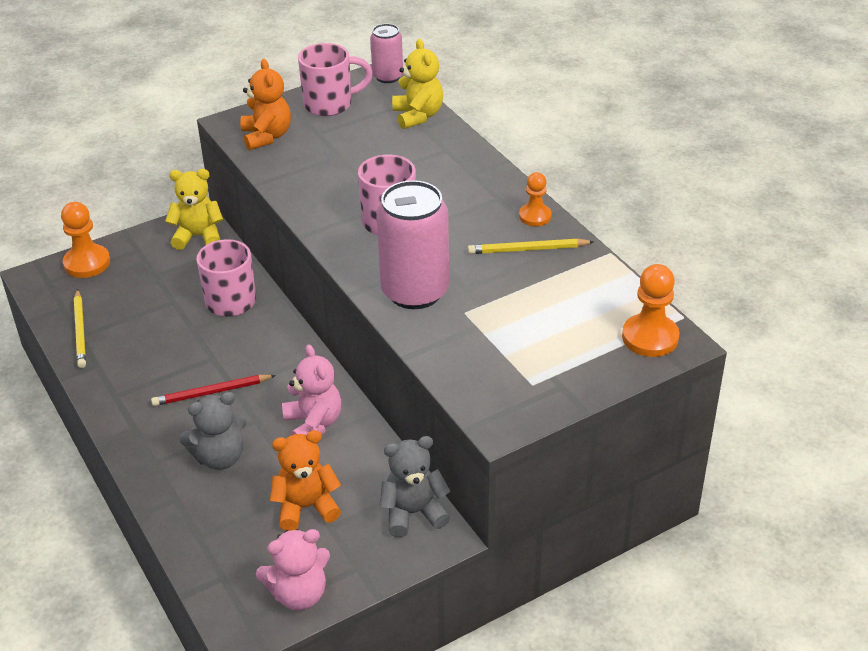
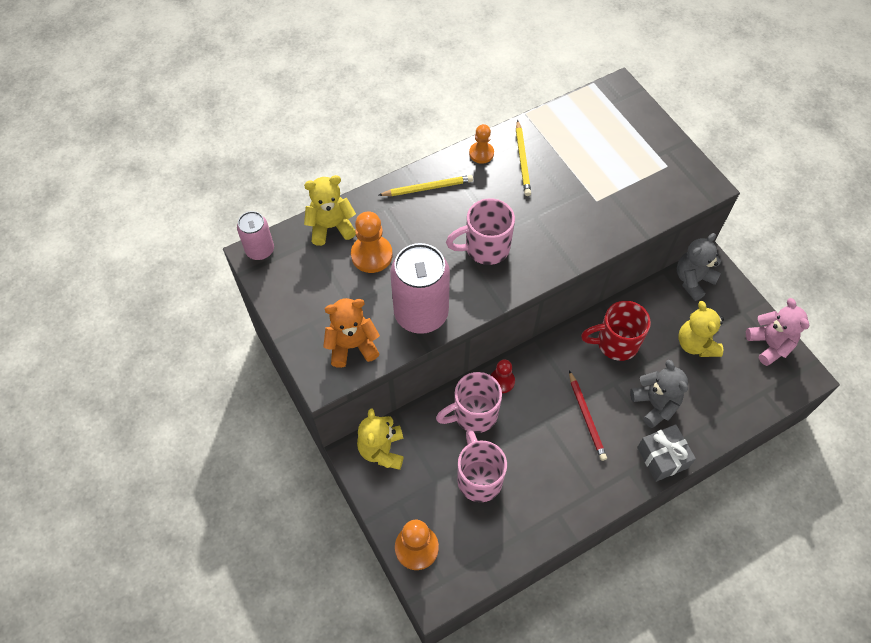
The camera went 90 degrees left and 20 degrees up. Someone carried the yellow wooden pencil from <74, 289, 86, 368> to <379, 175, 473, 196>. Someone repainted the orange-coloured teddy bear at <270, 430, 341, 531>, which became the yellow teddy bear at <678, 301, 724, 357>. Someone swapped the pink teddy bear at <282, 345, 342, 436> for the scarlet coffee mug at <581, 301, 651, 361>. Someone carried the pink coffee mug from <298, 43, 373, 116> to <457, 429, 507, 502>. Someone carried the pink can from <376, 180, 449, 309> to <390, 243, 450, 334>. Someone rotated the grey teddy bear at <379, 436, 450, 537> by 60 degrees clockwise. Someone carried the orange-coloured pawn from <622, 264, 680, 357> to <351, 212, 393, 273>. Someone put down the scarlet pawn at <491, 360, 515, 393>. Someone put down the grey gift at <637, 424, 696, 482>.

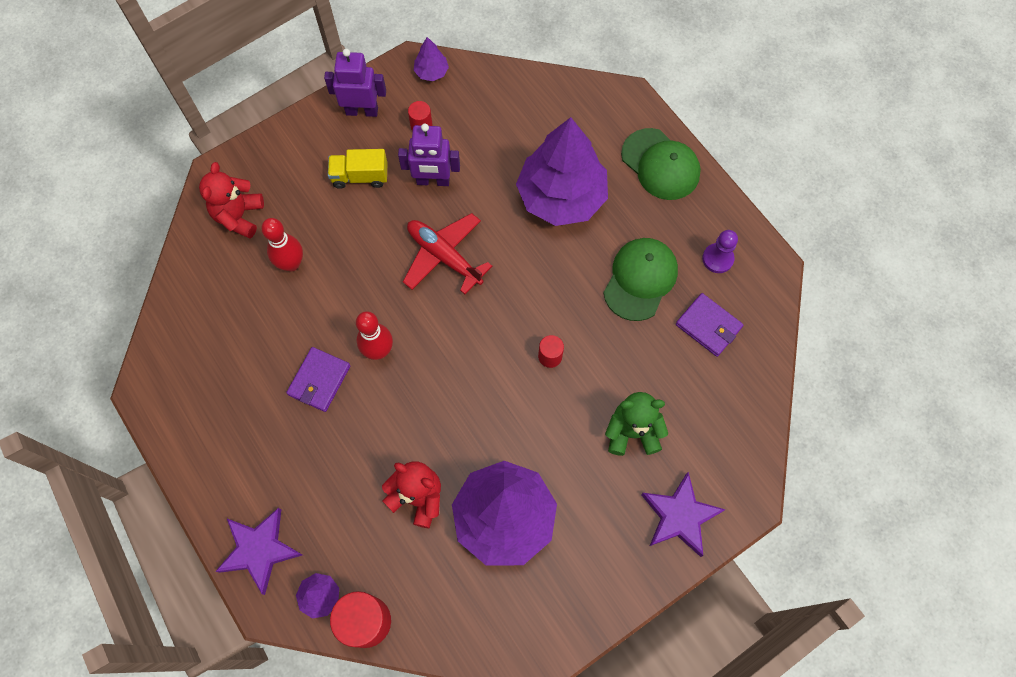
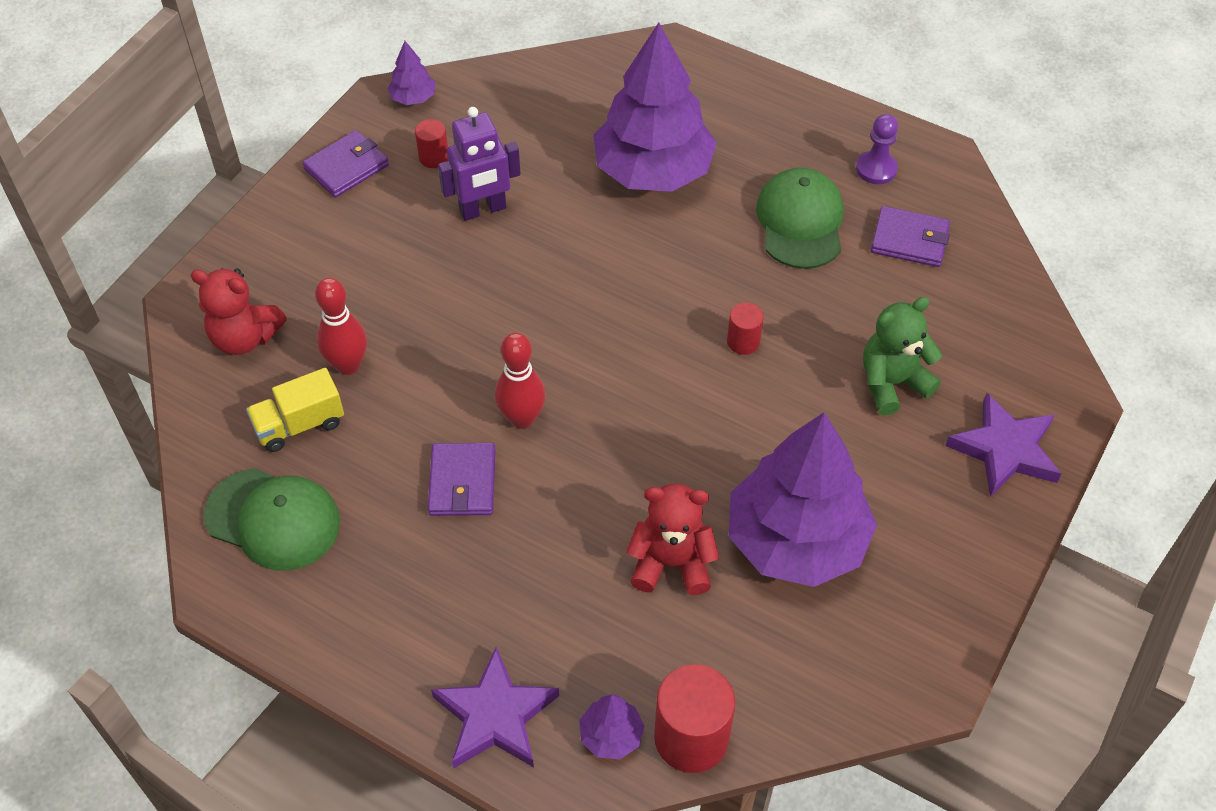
The camera went 25 degrees left and 15 degrees down. Someone rotated the scarlet teddy bear at <199, 162, 264, 238> by 60 degrees counterclockwise. Someone swapped the violet robot at <324, 49, 386, 117> for the violet card wallet at <303, 130, 389, 198>. Someone carried the yellow toy truck from <328, 149, 387, 189> to <246, 368, 344, 452>. Someone took away the scarlet toy plane at <403, 213, 492, 294>. Someone carried the leaf-green cap from <621, 128, 701, 200> to <204, 468, 340, 571>.

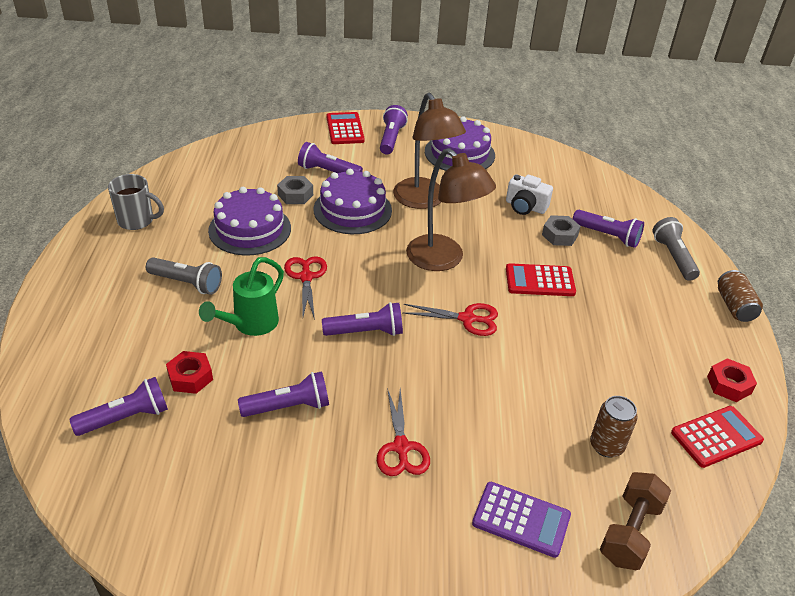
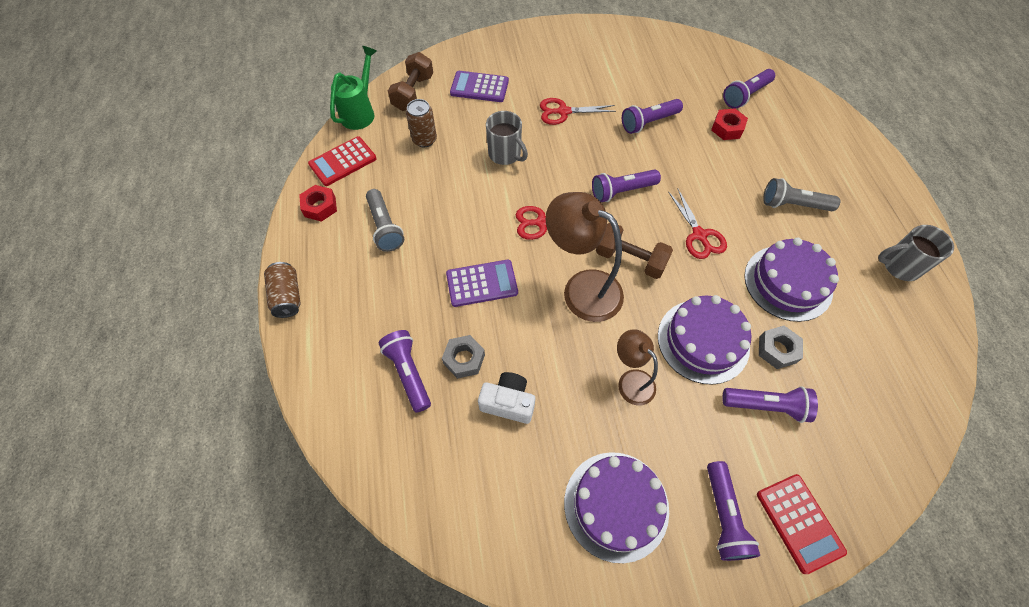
The camera went 170 degrees right and 20 degrees up. Someone carried the leaf-green watering can from <199, 257, 284, 336> to <330, 46, 377, 130>. Someone rotated the scarlet pair of scissors at <377, 388, 430, 476> by 75 degrees counterclockwise. Someone scaled the russet desk lamp at <393, 93, 466, 209> by 0.58. Someone repainted the scarlet pocket calculator at <506, 263, 576, 296>, which became the violet pocket calculator at <446, 260, 518, 307>. Someone rotated the violet pocket torch at <573, 210, 644, 248> by 45 degrees clockwise. Someone carried the grey pocket torch from <652, 217, 700, 281> to <366, 189, 404, 252>. Someone put down the grey coffee mug at <486, 111, 528, 165>. Someone put down the russet free weight at <596, 223, 673, 279>.

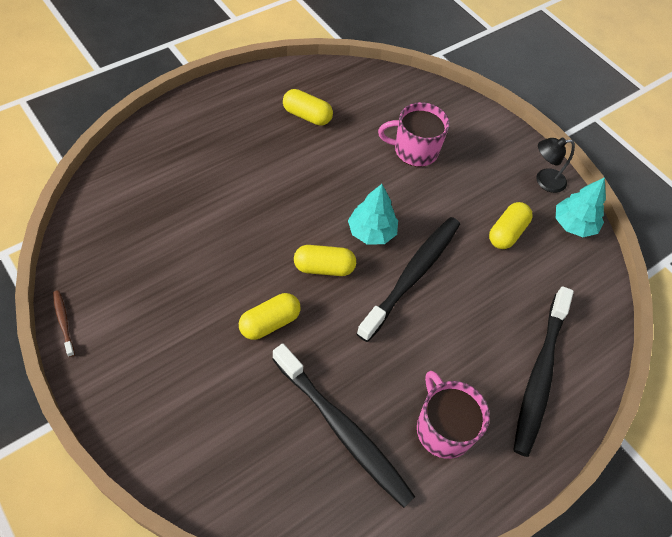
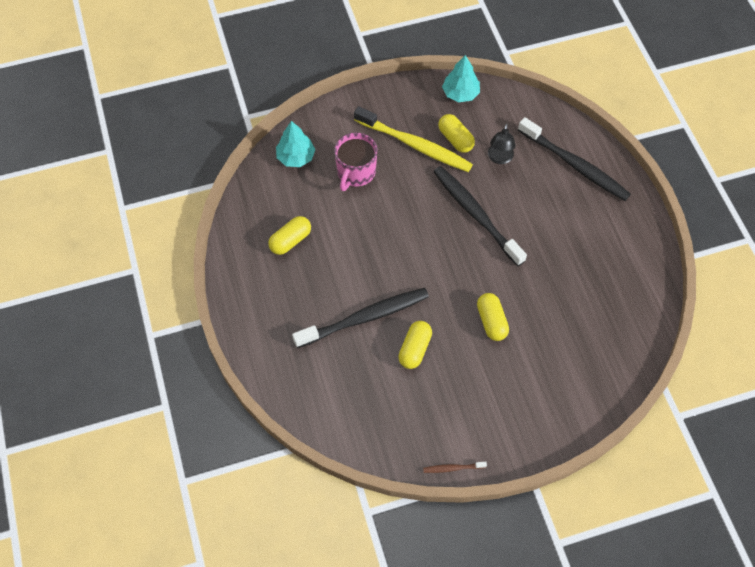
The camera went 65 degrees left and 5 degrees up. Someone carried the ebony dental brush from <272, 343, 415, 508> to <292, 288, 429, 348>. Someone carried the yellow pill shape from <294, 245, 356, 276> to <398, 321, 432, 369>. Someone carried the teal fir tree from <348, 184, 398, 244> to <276, 121, 316, 167>. Someone took away the pink coffee mug at <417, 371, 490, 459>. Someone carried the ebony desk lamp from <536, 137, 575, 193> to <488, 124, 516, 164>. Someone put down the yellow dental brush at <354, 106, 473, 172>.

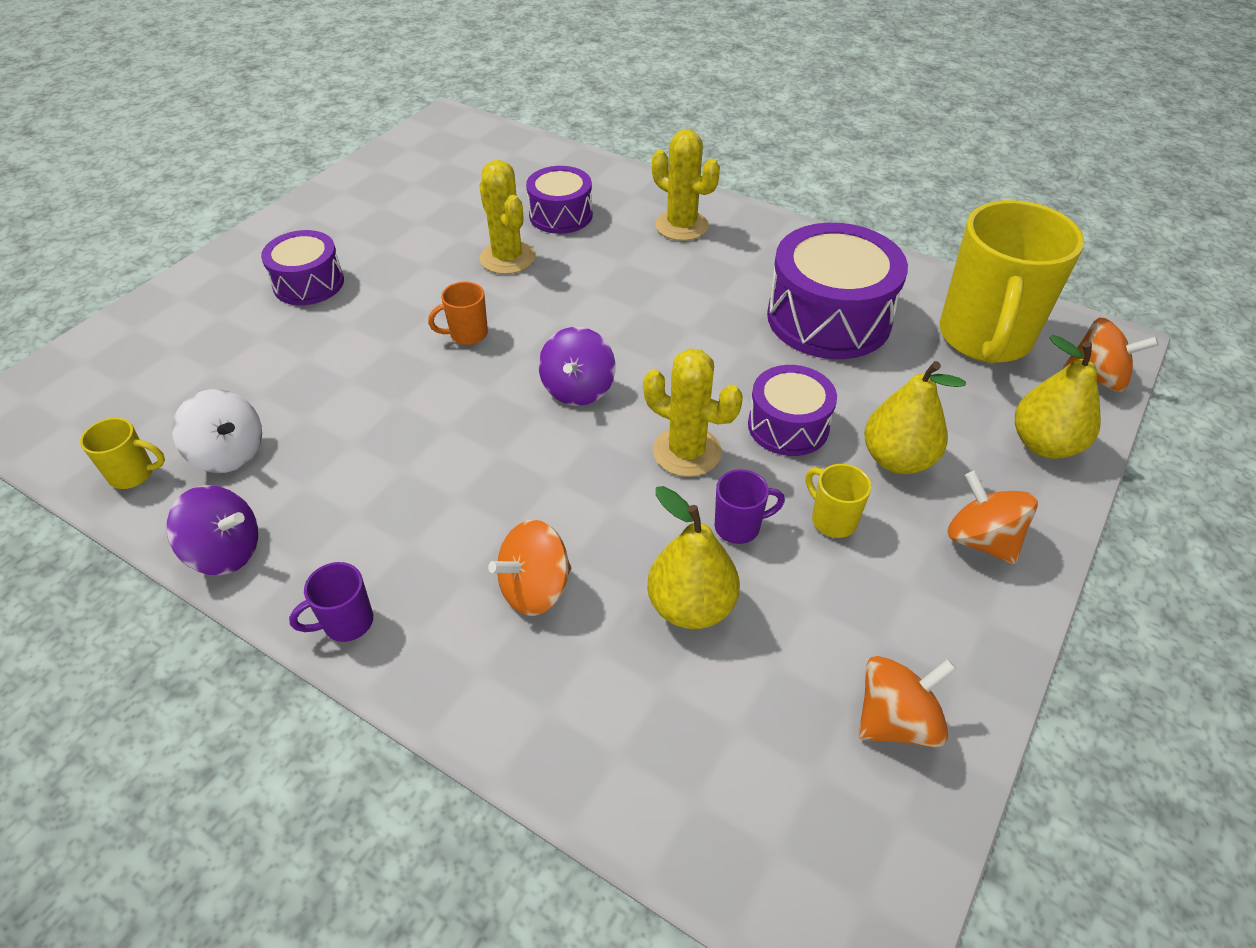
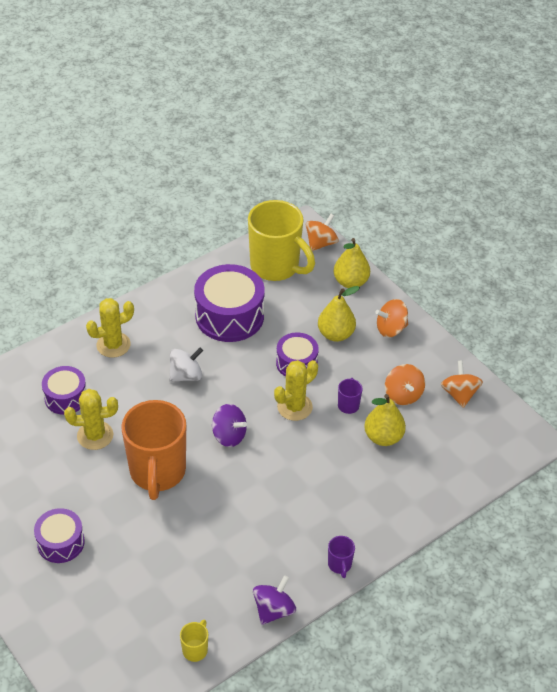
The camera went 70 degrees left and 0 degrees up. Someone carried the pure white toy top from <172, 389, 262, 473> to <169, 348, 203, 382>. Someone scaled the orange-coloured coffee mug at <428, 282, 488, 345> by 2.47. Someone carried the orange-coloured toy top from <488, 520, 571, 616> to <385, 364, 425, 405>. Someone took away the yellow coffee mug at <806, 464, 872, 538>.

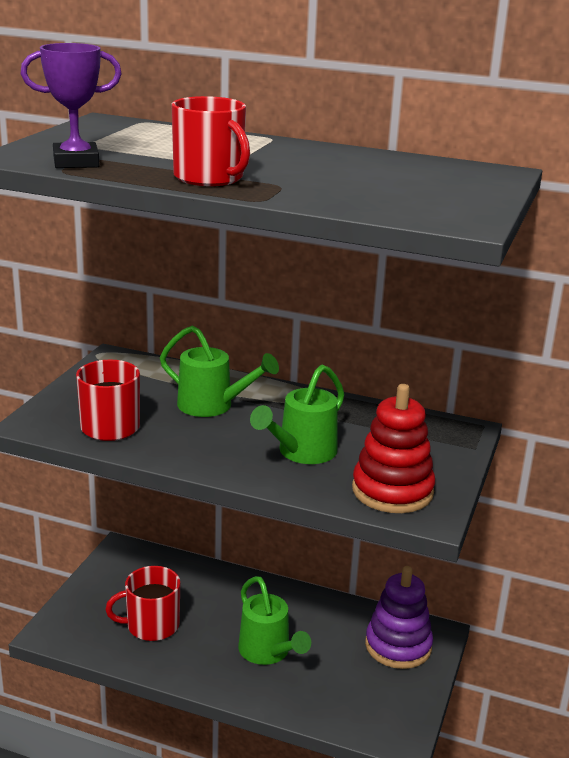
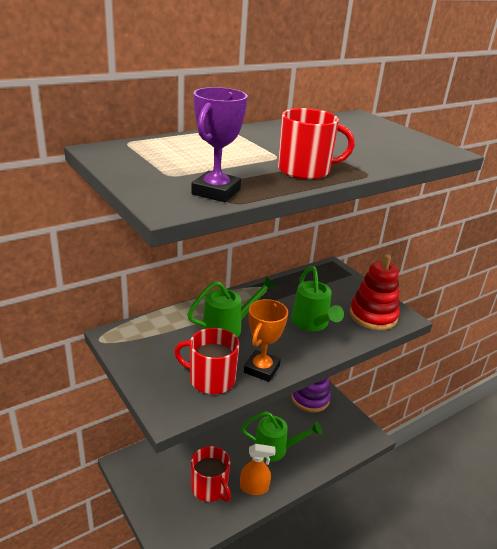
The camera went 55 degrees left and 5 degrees up. Someone rotated the scarlet coffee mug at <105, 566, 180, 641> by 60 degrees counterclockwise. Someone put down the orange-coloured spray cleaner at <240, 444, 275, 495>. Someone put down the orange-coloured trophy at <244, 299, 288, 382>.

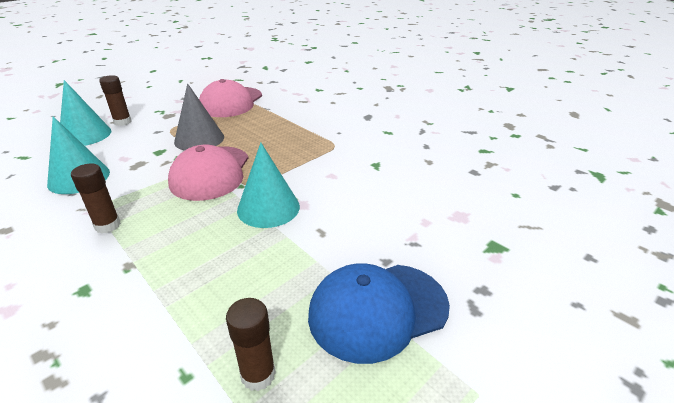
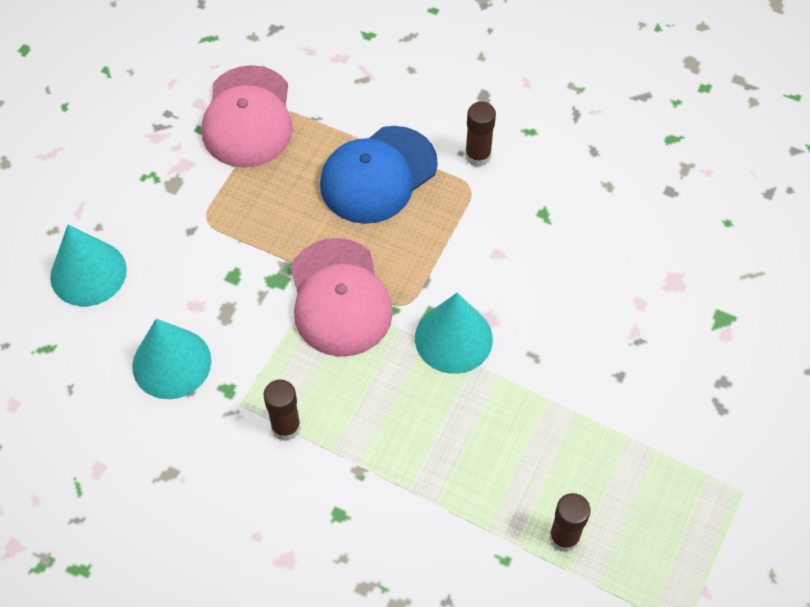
The camera went 20 degrees left and 25 degrees up. Someone carried the russet glue stick from <99, 75, 132, 126> to <465, 102, 496, 167>. Someone took away the grey solid cone at <174, 83, 224, 151>. Someone carried the royal blue cap from <308, 263, 450, 364> to <320, 126, 438, 224>.

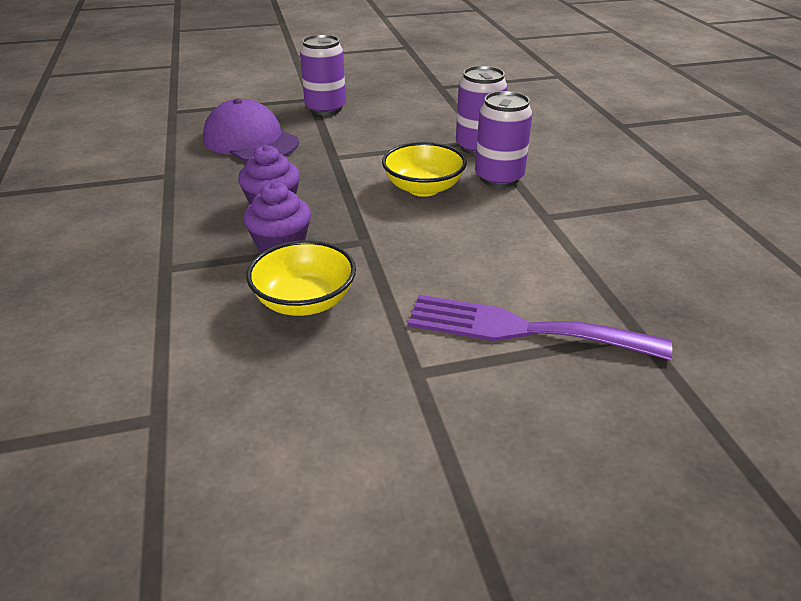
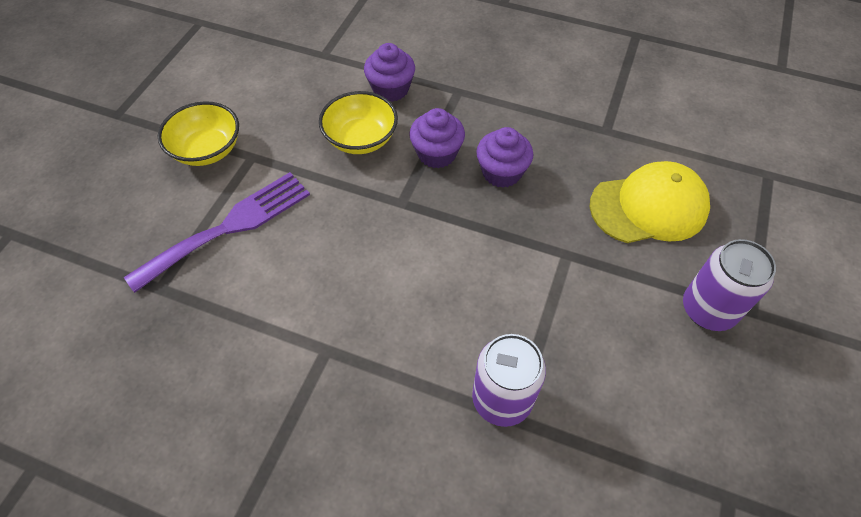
The camera went 125 degrees right and 20 degrees up. Someone repainted the violet cap at <203, 98, 299, 161>, which became the yellow cap at <590, 161, 710, 243>. Someone carried the yellow serving bowl from <382, 142, 467, 197> to <158, 101, 239, 166>. Someone took away the violet can at <475, 91, 533, 187>. Someone put down the violet cupcake at <364, 43, 415, 102>.

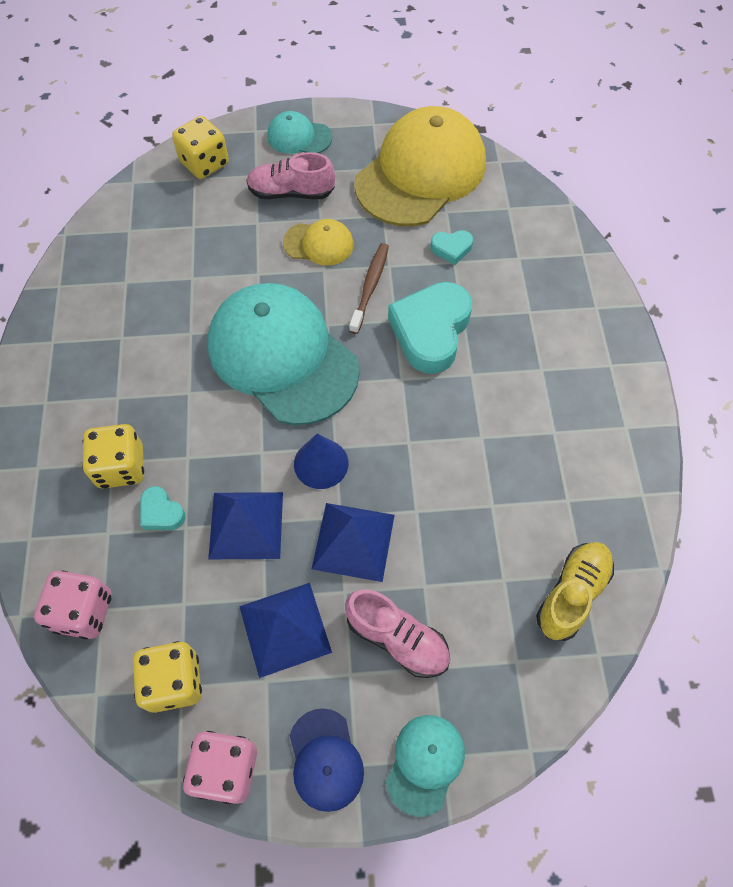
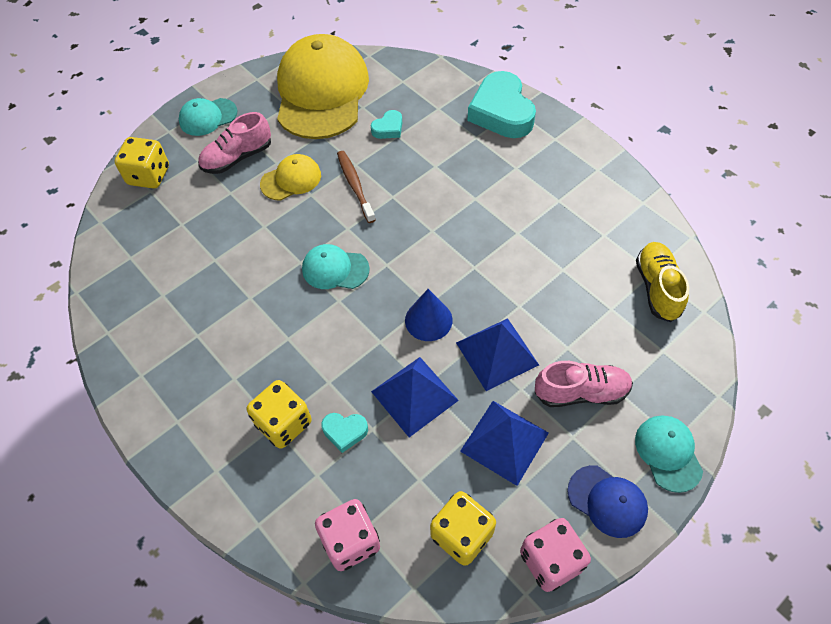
The camera went 35 degrees left and 5 degrees down. Someone scaled the teal cap at <208, 283, 360, 425> by 0.45. Someone carried the teal love heart from <388, 282, 472, 374> to <468, 71, 536, 138>.

